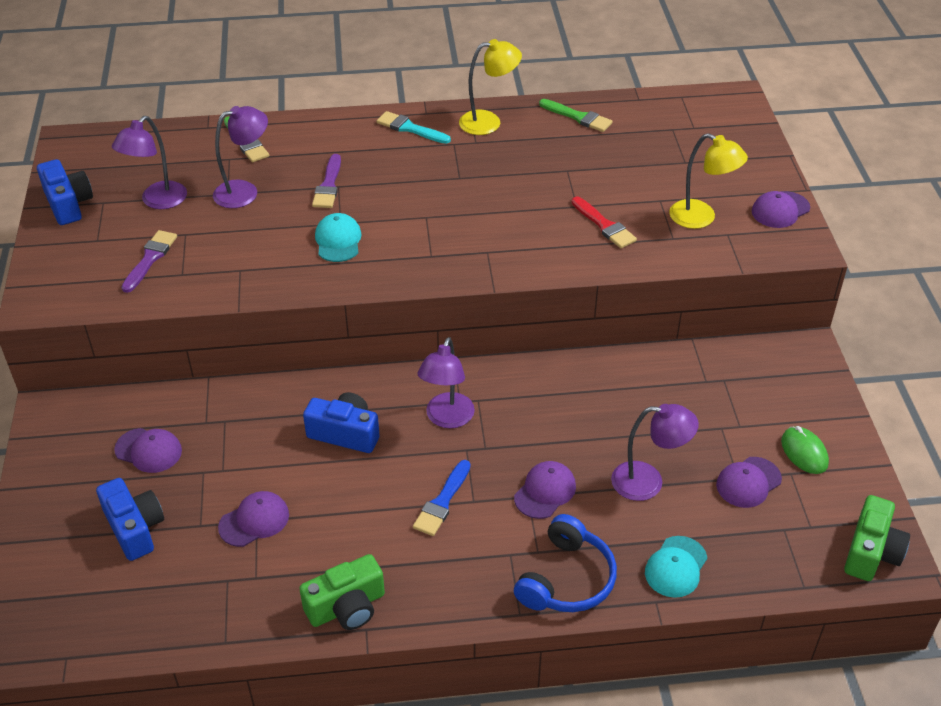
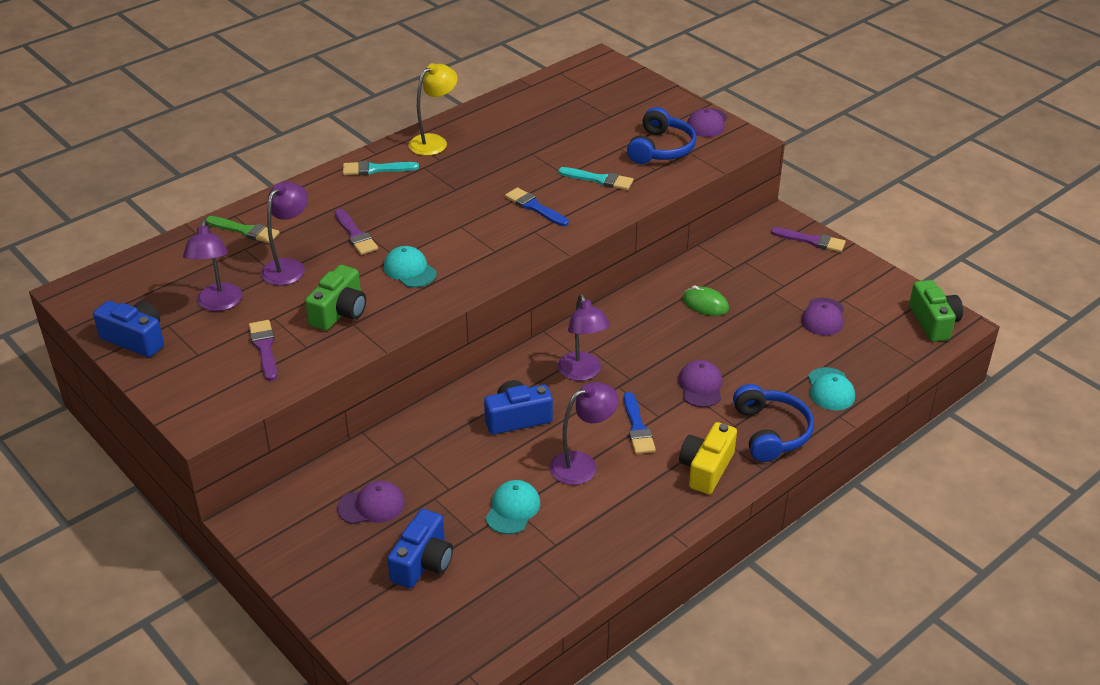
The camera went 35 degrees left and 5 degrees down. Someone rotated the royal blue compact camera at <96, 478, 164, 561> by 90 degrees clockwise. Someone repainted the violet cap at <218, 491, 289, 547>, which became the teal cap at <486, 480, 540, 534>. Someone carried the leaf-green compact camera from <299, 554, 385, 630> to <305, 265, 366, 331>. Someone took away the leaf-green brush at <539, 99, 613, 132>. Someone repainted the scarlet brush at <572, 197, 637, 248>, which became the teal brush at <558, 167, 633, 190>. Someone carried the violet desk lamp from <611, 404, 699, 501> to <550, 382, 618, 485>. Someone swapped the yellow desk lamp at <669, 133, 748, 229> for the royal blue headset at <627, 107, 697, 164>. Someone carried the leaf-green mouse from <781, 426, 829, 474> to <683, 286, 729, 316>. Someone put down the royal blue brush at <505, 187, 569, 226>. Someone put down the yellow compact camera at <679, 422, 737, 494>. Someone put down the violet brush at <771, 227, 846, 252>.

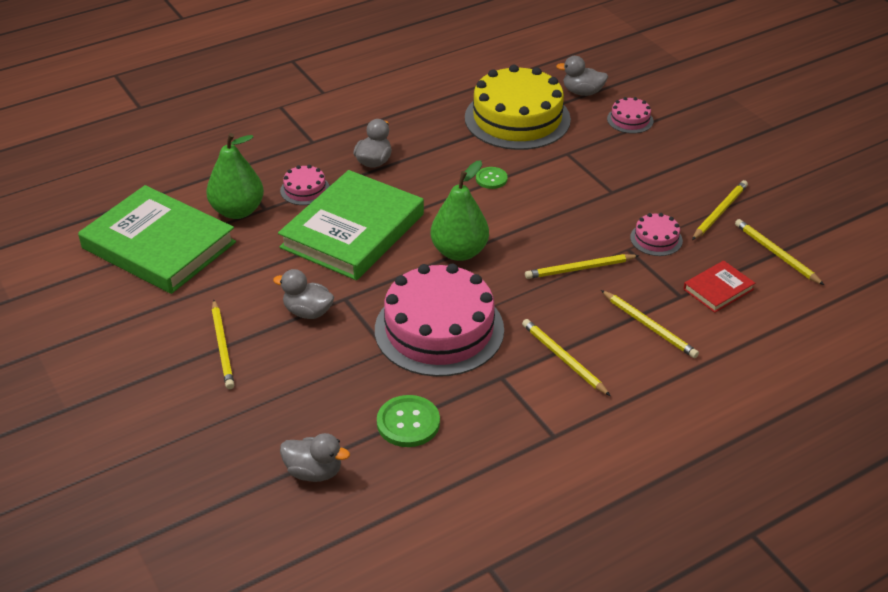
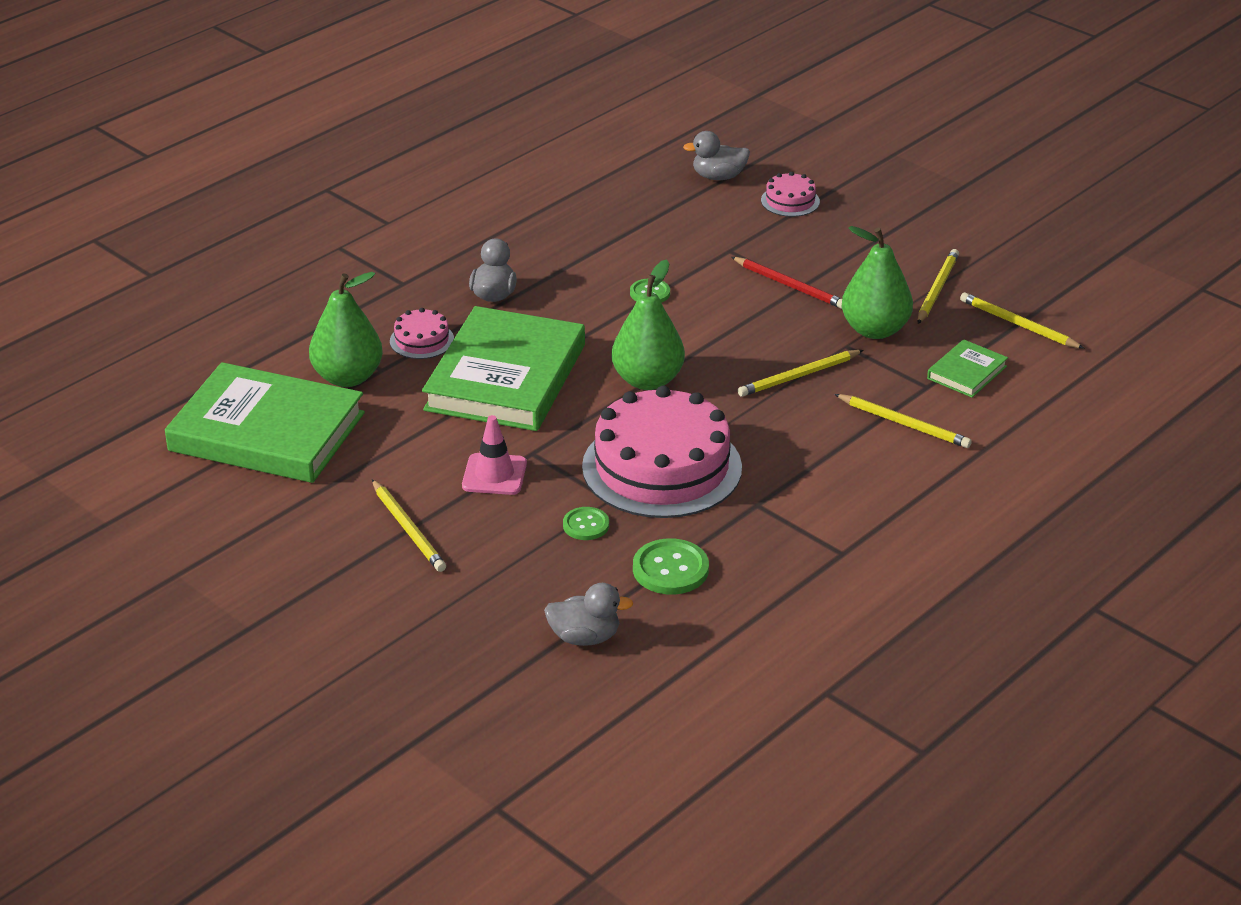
The camera went 15 degrees left and 5 degrees down. Someone swapped the grey duck at <273, 269, 334, 319> for the pink safety cone at <462, 415, 527, 495>. Someone took away the yellow layer cake at <465, 65, 571, 150>. Someone took away the yellow wooden pencil at <522, 319, 611, 396>. Someone swapped the pink layer cake at <630, 213, 683, 256> for the leaf-green pear fruit at <842, 226, 913, 339>. Someone repainted the scarlet book at <683, 260, 755, 313>, which became the leaf-green book at <927, 339, 1008, 397>. Someone put down the leaf-green shirt button at <563, 507, 609, 540>. Someone put down the scarlet wooden pencil at <731, 257, 842, 309>.

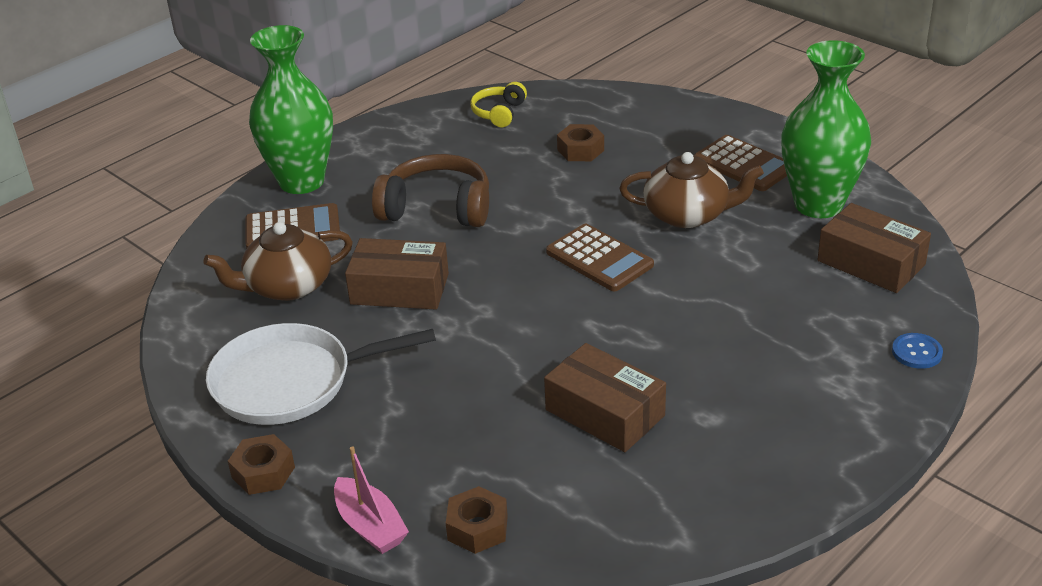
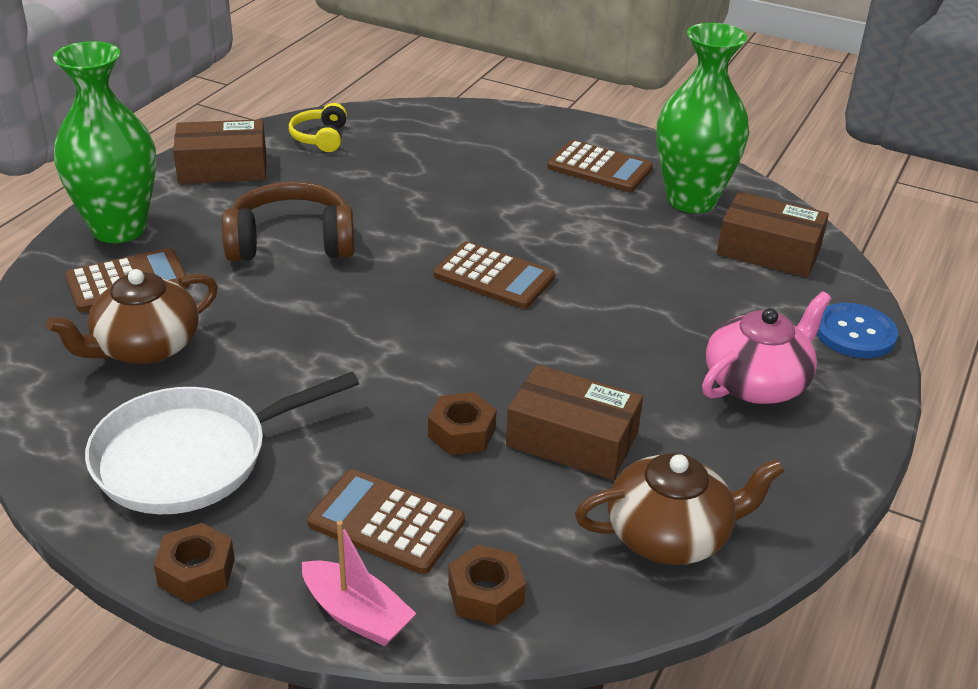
The camera went 20 degrees left and 0 degrees up. Someone carried the russet parcel from <345, 238, 449, 309> to <173, 119, 266, 184>. Someone carried the russet hex nut from <557, 124, 604, 161> to <428, 392, 497, 455>. Someone carried the russet teapot from <619, 152, 764, 228> to <575, 453, 785, 565>. Someone scaled the royal blue shirt button at <892, 333, 943, 369> by 1.57. Someone put down the russet pocket calculator at <307, 469, 465, 574>. Someone put down the pink teapot at <702, 292, 831, 404>.

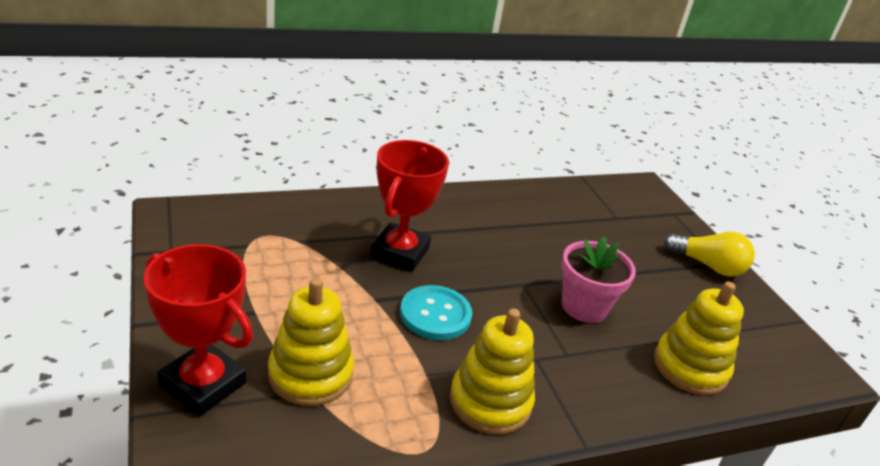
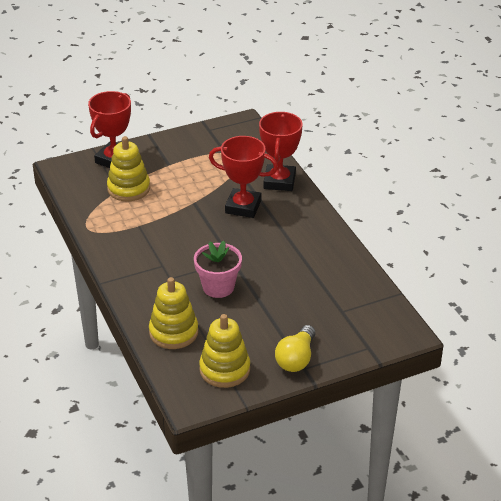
The camera went 90 degrees right and 5 degrees up. Someone took away the teal shirt button at <400, 285, 472, 340>. Someone carried the yellow stacking toy from <450, 308, 535, 434> to <199, 314, 250, 388>. Someone put down the scarlet trophy at <259, 112, 303, 191>.

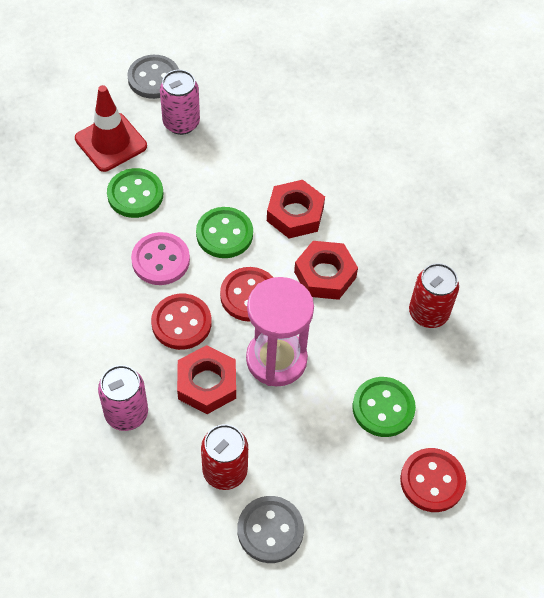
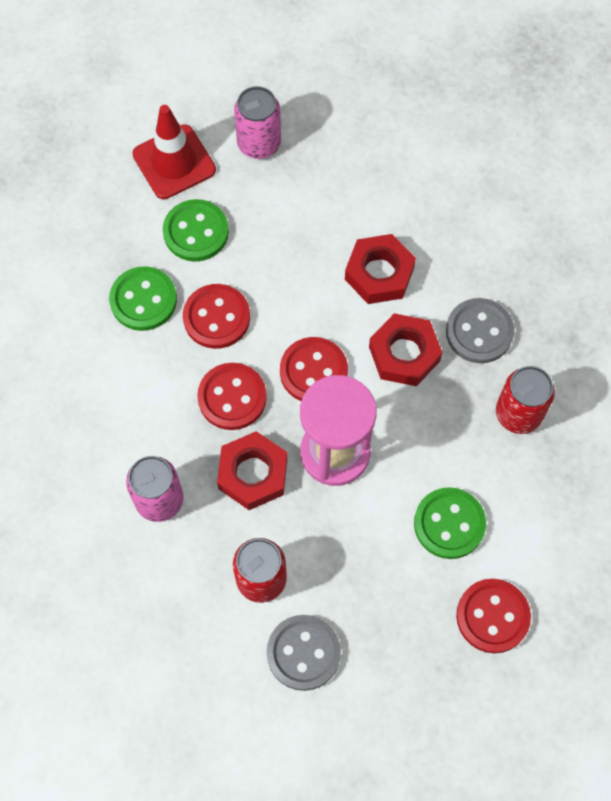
The camera went 10 degrees right and 10 degrees up. Someone carried the grey shirt button from <127, 55, 179, 99> to <446, 298, 514, 363>. Someone repainted the pink shirt button at <131, 232, 190, 285>, which became the scarlet shirt button at <183, 284, 250, 349>. Someone carried the leaf-green shirt button from <196, 207, 253, 258> to <109, 266, 177, 331>.

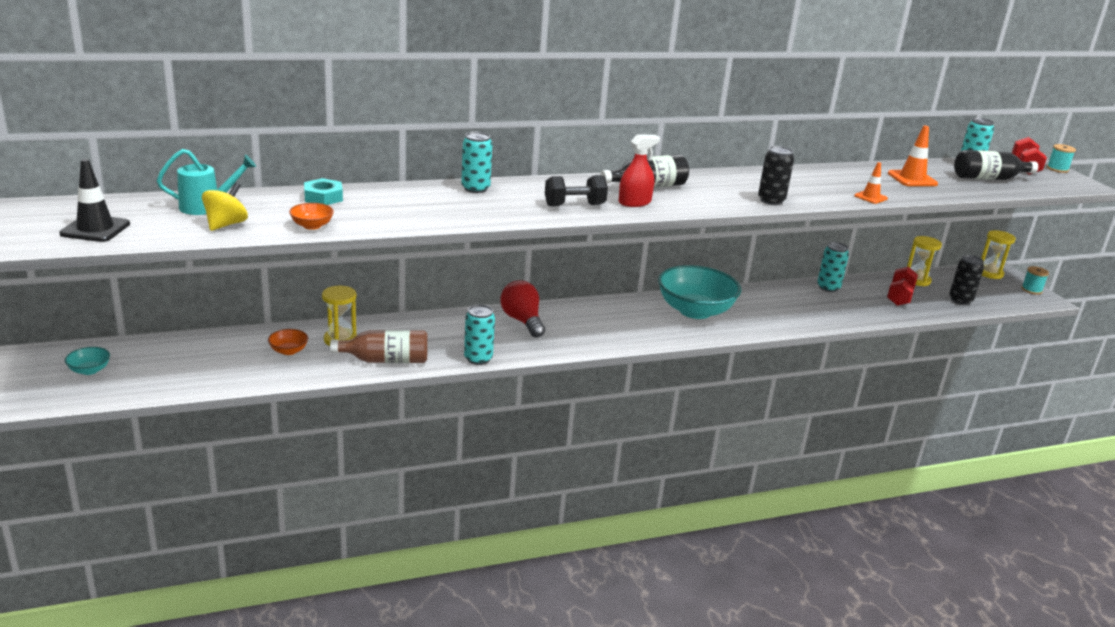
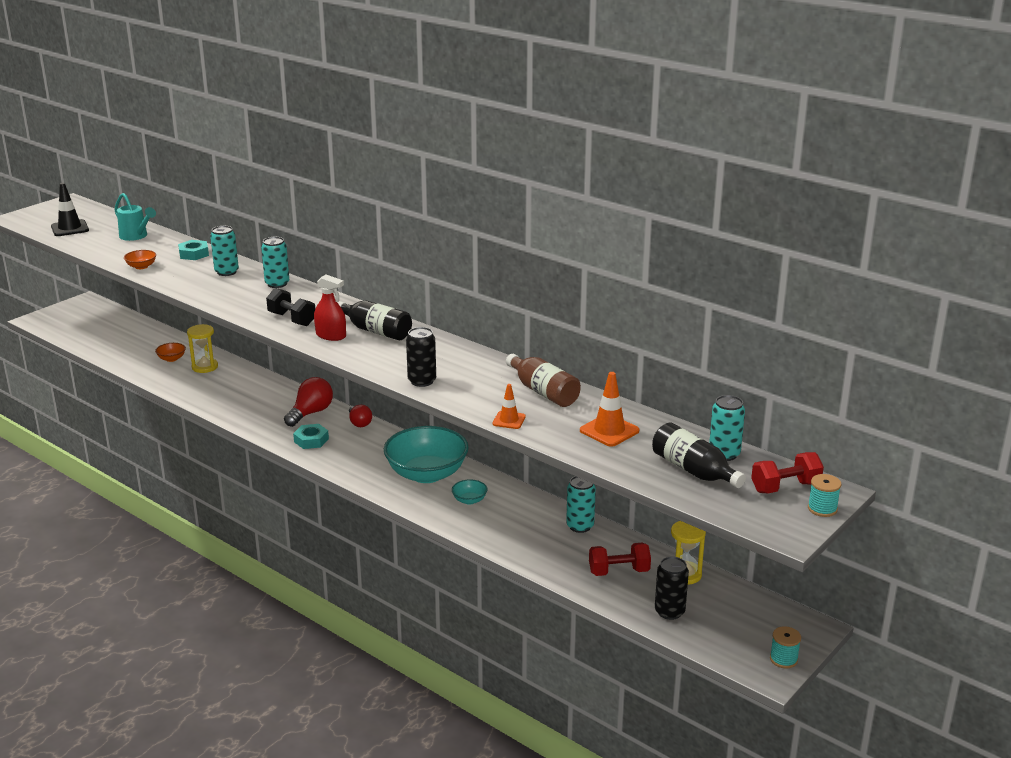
The camera went 60 degrees right and 0 degrees up. Someone carried the teal serving bowl from <65, 347, 110, 375> to <452, 479, 487, 505>. Someone took away the yellow toy top at <202, 182, 248, 231>. Someone carried the russet flask from <330, 330, 428, 363> to <506, 354, 581, 407>. Someone carried the teal can from <464, 304, 495, 365> to <210, 226, 239, 276>. Someone took away the yellow sandglass at <981, 230, 1016, 279>. Someone put down the teal hex nut at <293, 424, 329, 449>. Someone put down the scarlet light bulb at <349, 405, 372, 427>.

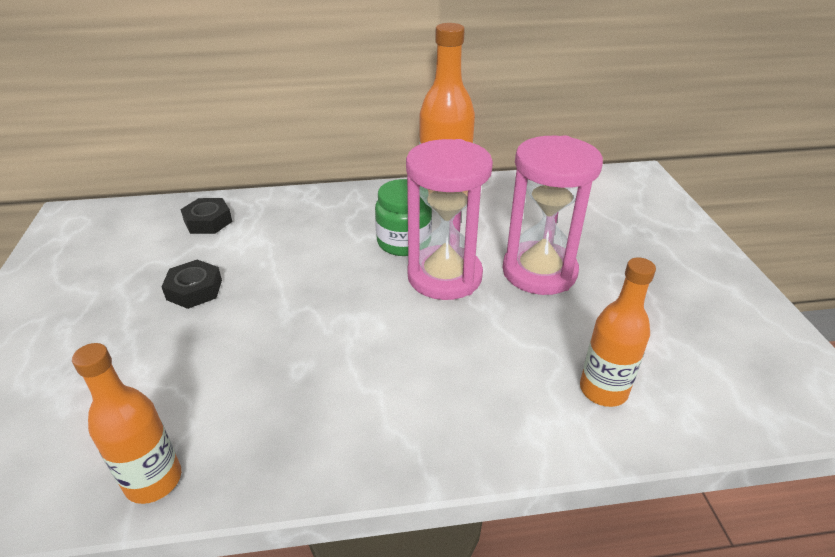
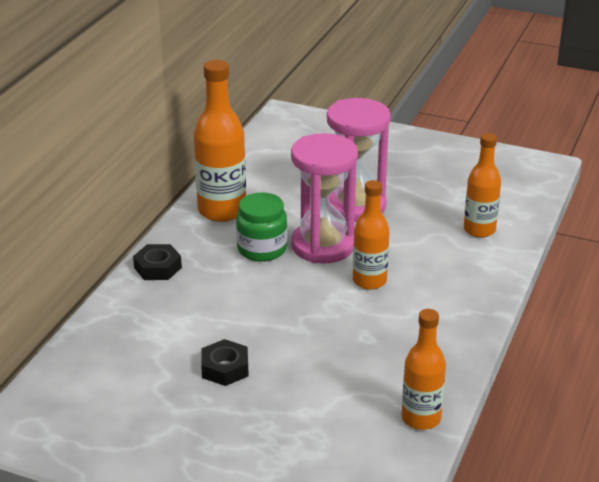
The camera went 60 degrees left and 5 degrees down. Someone carried the ebony hex nut from <180, 198, 232, 234> to <133, 244, 182, 280>. Someone put down the orange-coloured flask at <353, 180, 389, 290>.

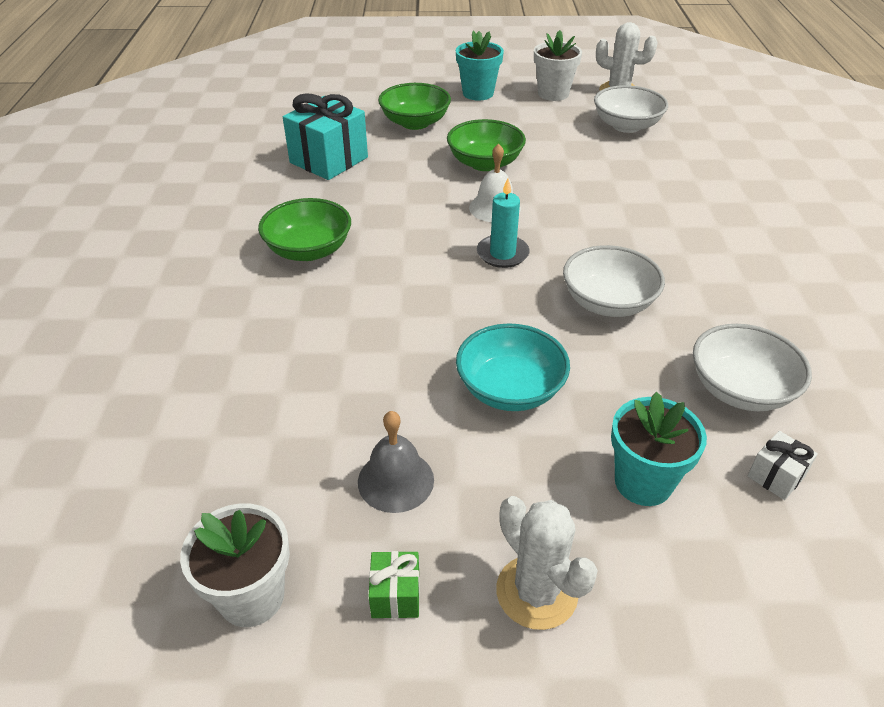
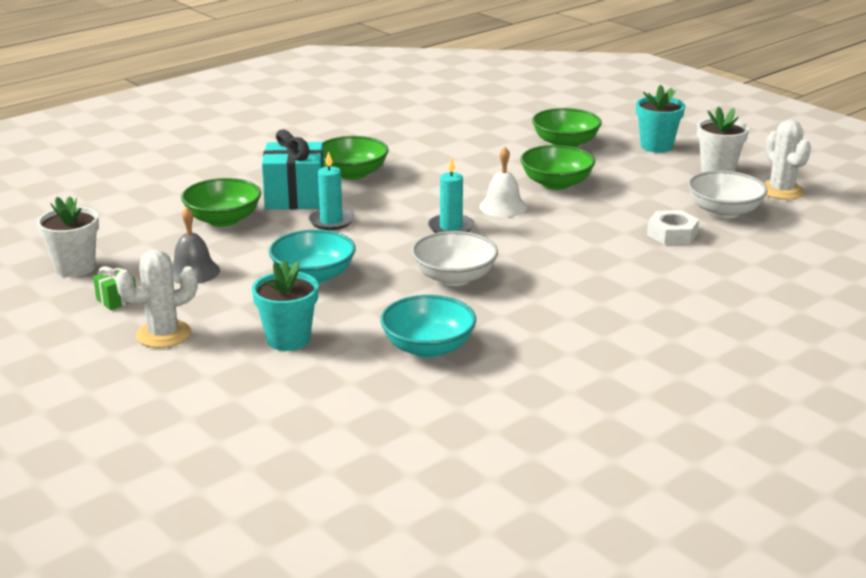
The camera went 50 degrees right and 15 degrees down. Someone carried the teal gift from <283, 93, 368, 180> to <262, 129, 324, 209>. Someone rotated the pure white prickly plant at <496, 496, 598, 630> by 45 degrees clockwise. Someone repainted the pure white serving bowl at <693, 324, 812, 411>, which became the teal serving bowl at <380, 295, 476, 358>. Someone took away the pure white gift at <747, 431, 818, 500>. Someone put down the leaf-green serving bowl at <181, 178, 261, 227>. Someone put down the teal candle at <308, 151, 354, 230>. Someone put down the pure white hex nut at <647, 210, 699, 245>.

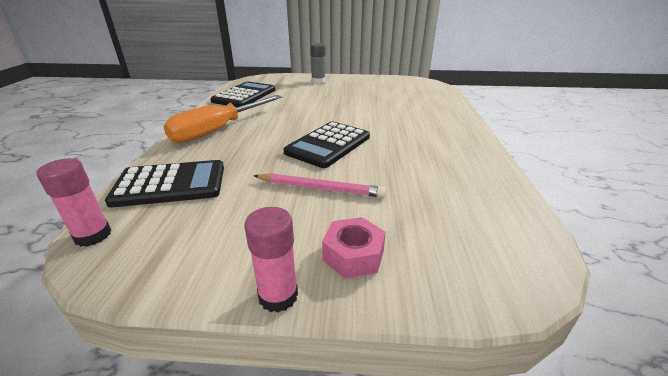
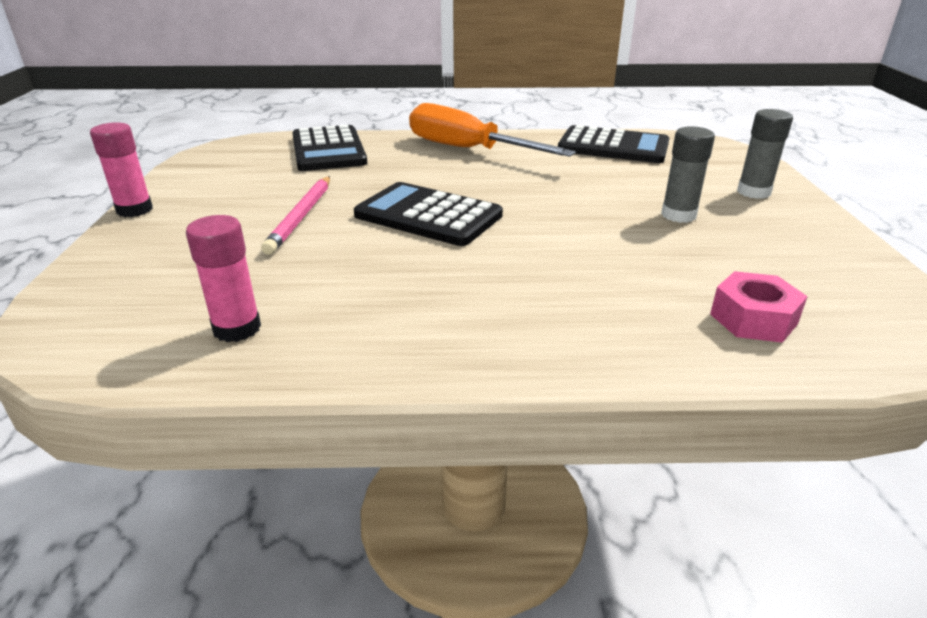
The camera went 85 degrees right and 0 degrees up. Someone carried the pink glue stick from <37, 158, 111, 247> to <186, 215, 261, 342>. Someone carried the pink hex nut from <322, 217, 386, 279> to <710, 271, 808, 343>. Someone put down the grey glue stick at <661, 126, 715, 223>.

